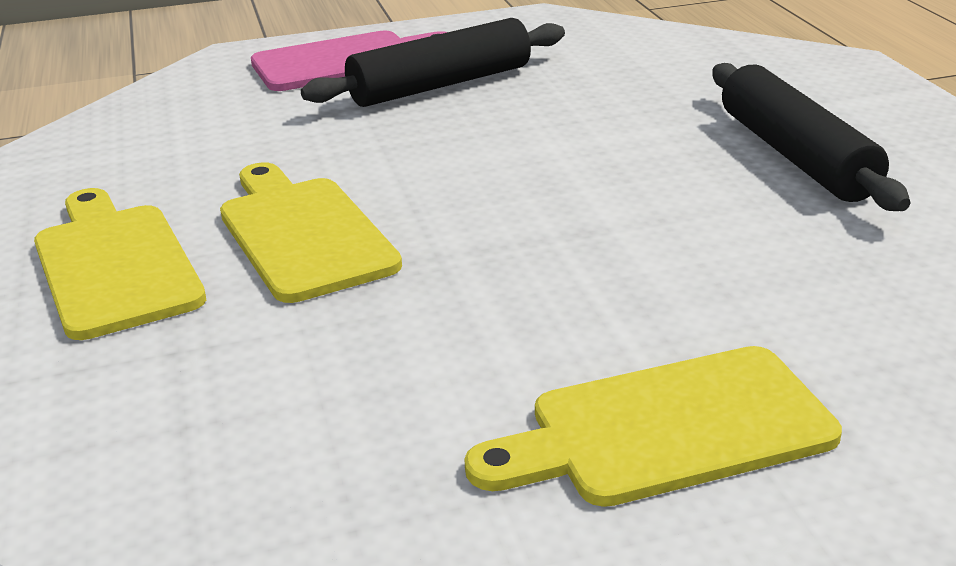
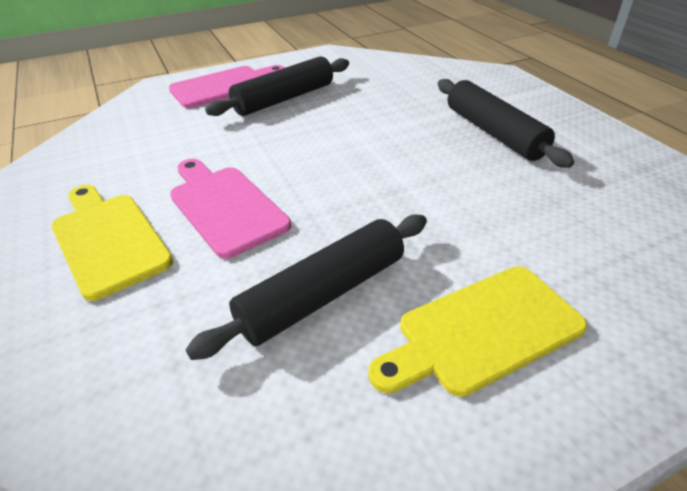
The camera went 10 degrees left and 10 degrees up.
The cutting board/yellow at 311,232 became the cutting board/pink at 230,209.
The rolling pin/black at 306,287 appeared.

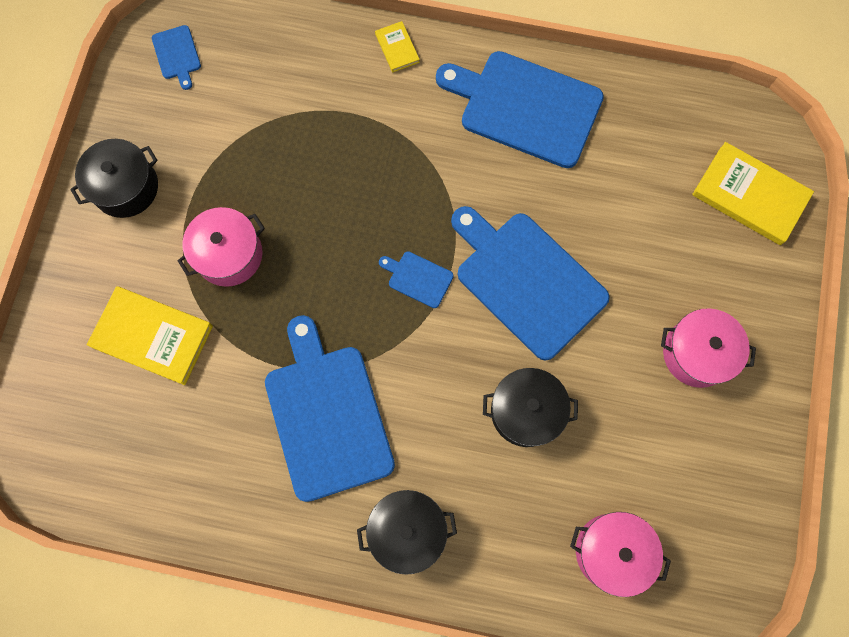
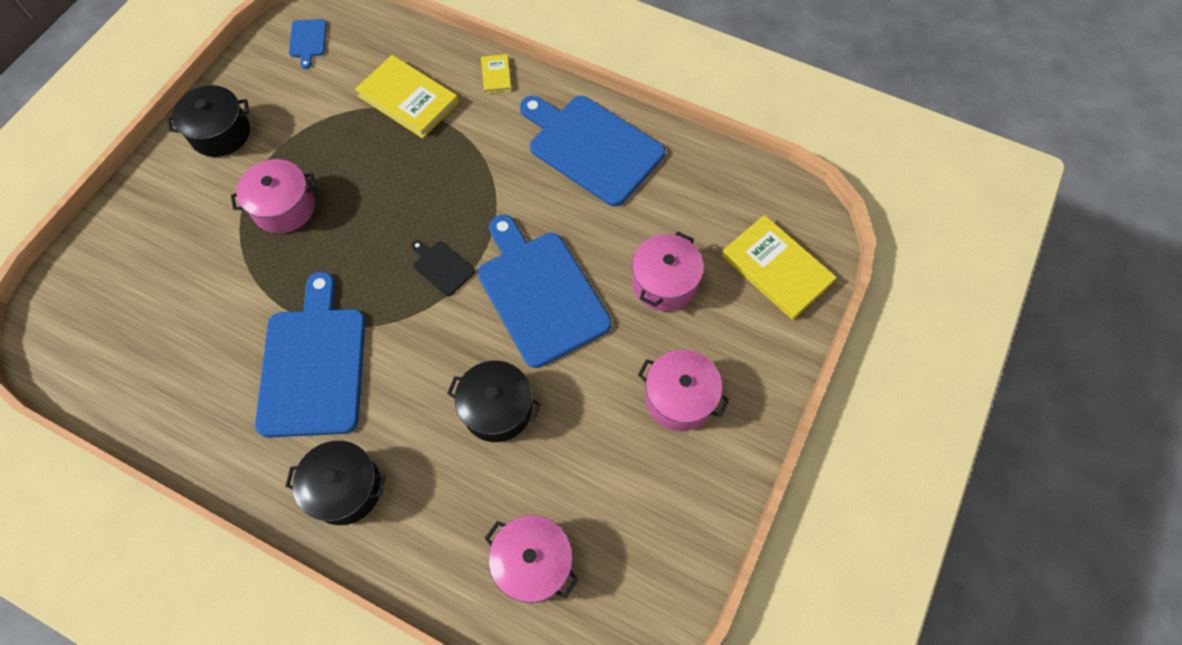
The camera went 15 degrees right and 10 degrees down.
The book/yellow moved from 150,335 to 407,97.
The cutting board/blue at 416,279 became the cutting board/black at 443,268.
The pot/pink at 668,271 appeared.

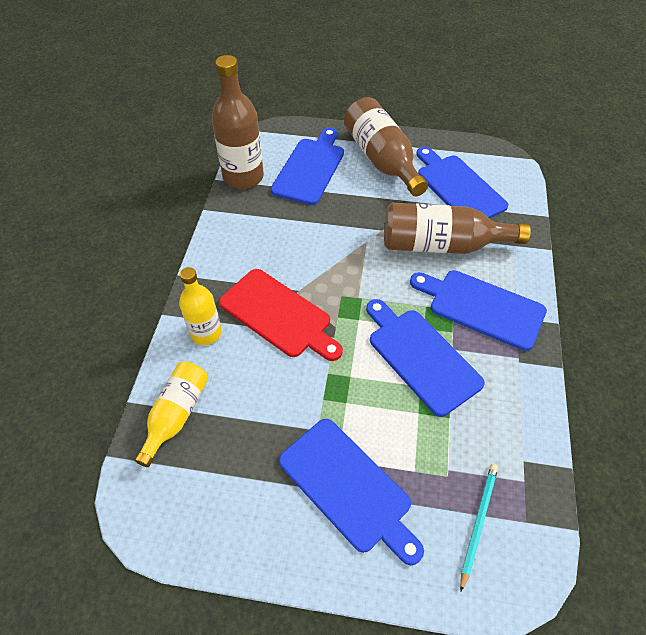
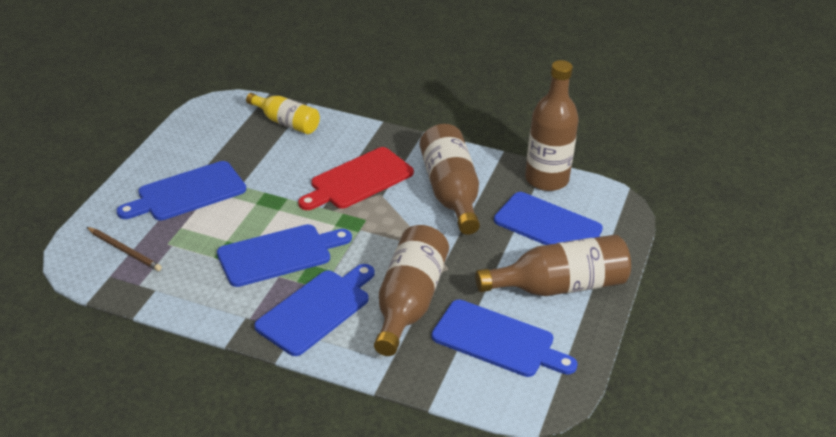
The camera went 100 degrees right and 15 degrees down.
The bottle/yellow at 200,306 disappeared.
The cutting board/blue at 463,183 turned 45 degrees clockwise.
The pencil/turquoise at 479,528 became the pencil/brown at 124,249.
The bottle/brown at 450,179 appeared.

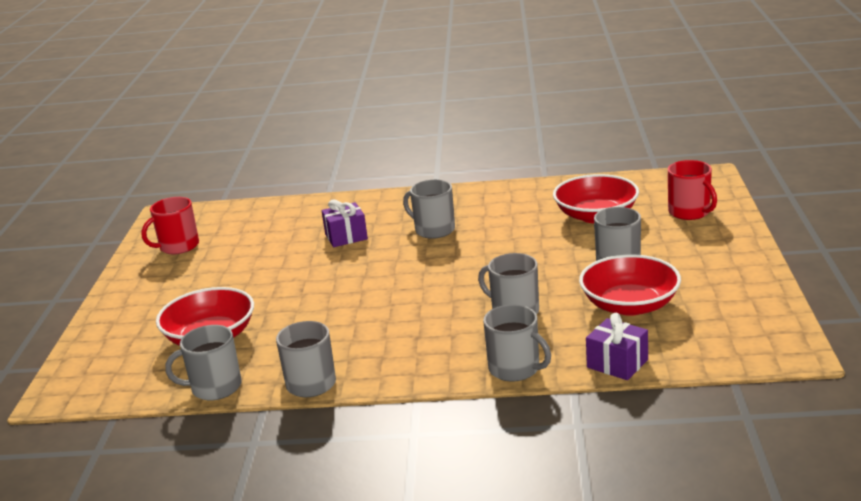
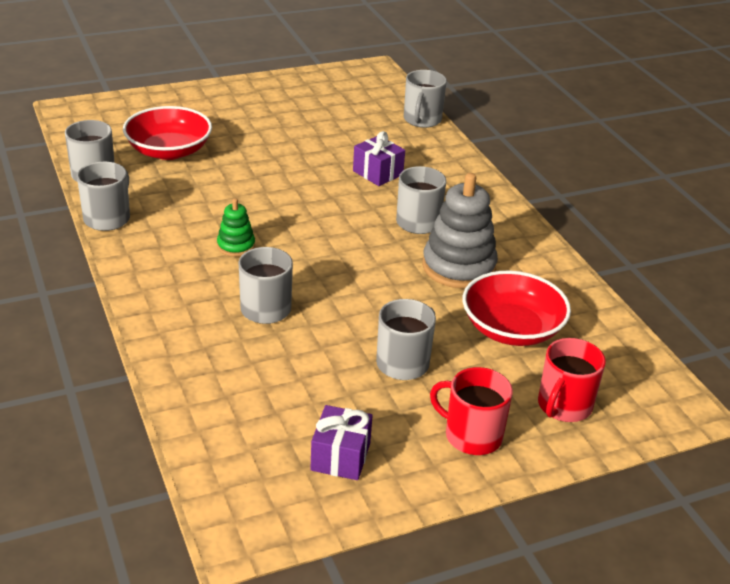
The camera went 60 degrees right and 10 degrees up.
The mug/red moved from 170,225 to 471,411.
The mug/grey moved from 517,343 to 425,99.
The bowl/red at 630,285 disappeared.
The gift/purple moved from 617,346 to 341,442.
The stacking toy/green at 236,227 appeared.
The stacking toy/grey at 460,231 appeared.

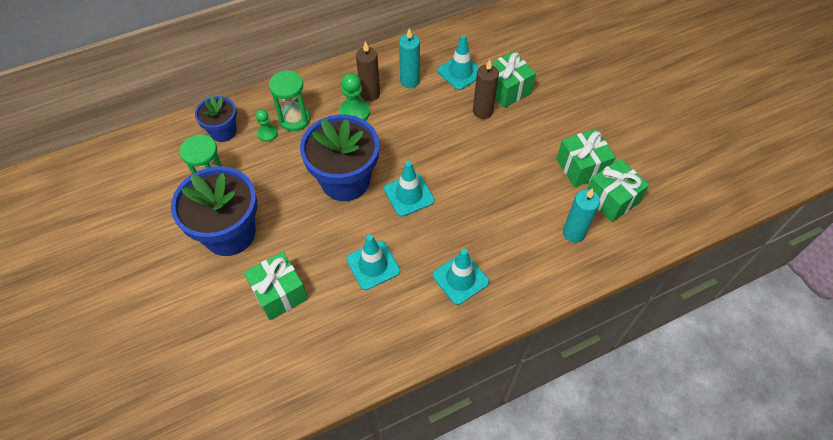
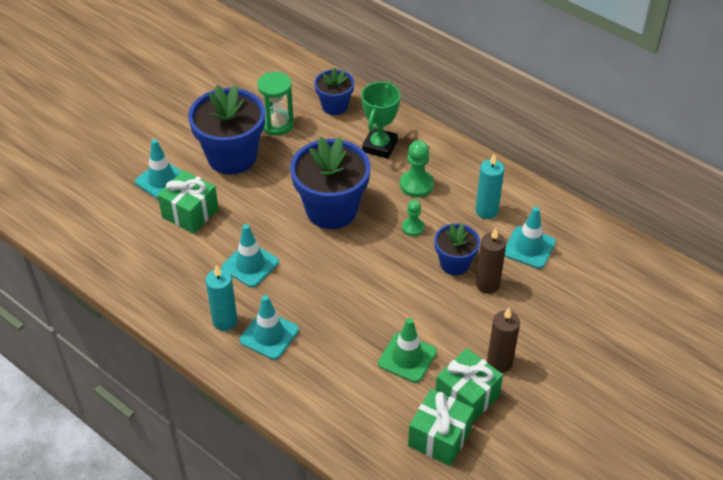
The camera went 65 degrees right and 10 degrees down.
The pawn/green moved from 267,125 to 413,218.
The hourglass/green at 290,100 was replaced by the trophy/green at 380,120.
The candle/brown moved from 368,71 to 503,340.
The traffic cone/turquoise moved from 409,189 to 158,169.
The gift/green at 513,79 disappeared.
The candle/turquoise moved from 581,215 to 221,298.
The traffic cone/green at 407,350 appeared.
The flower pot/blue at 457,249 appeared.

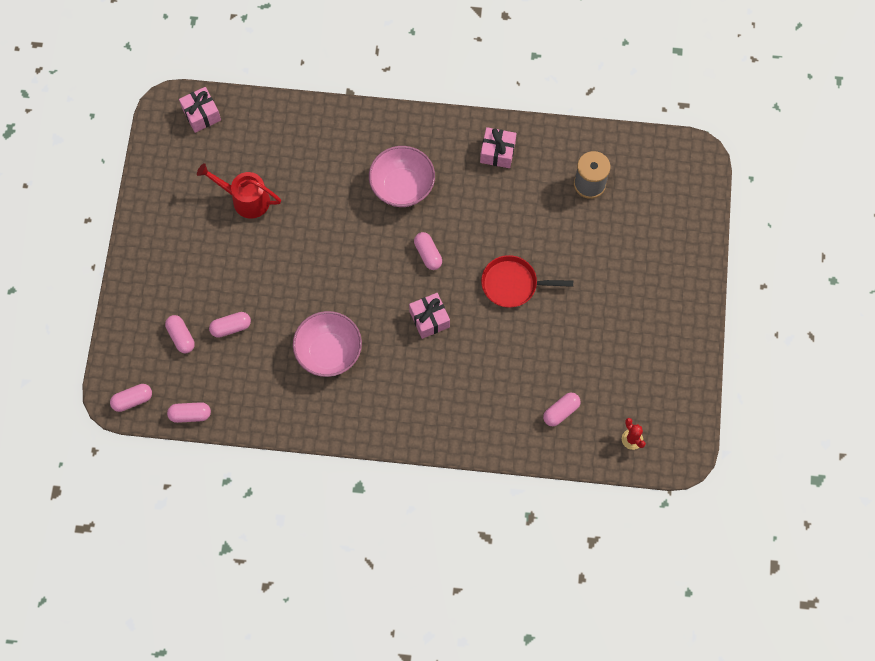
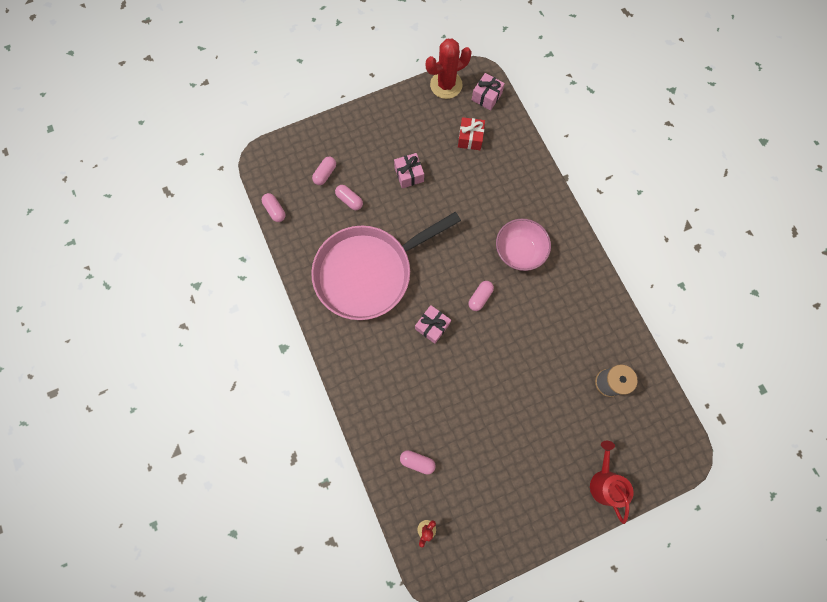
The camera went 60 degrees right and 5 degrees up.
The capsule/pink at 131,398 disappeared.
The watering can/red moved from 239,190 to 612,482.
The bowl/pink at 327,344 was replaced by the pan/pink at 386,266.
The gift/pink moved from 498,147 to 409,170.
The pan/red at 527,281 disappeared.
The cactus/red at 449,68 appeared.
The gift/red at 471,133 appeared.

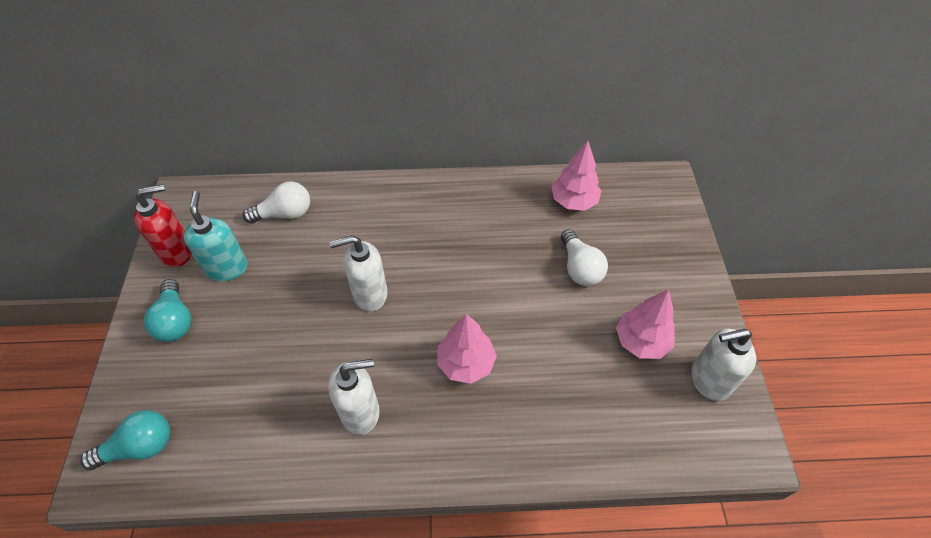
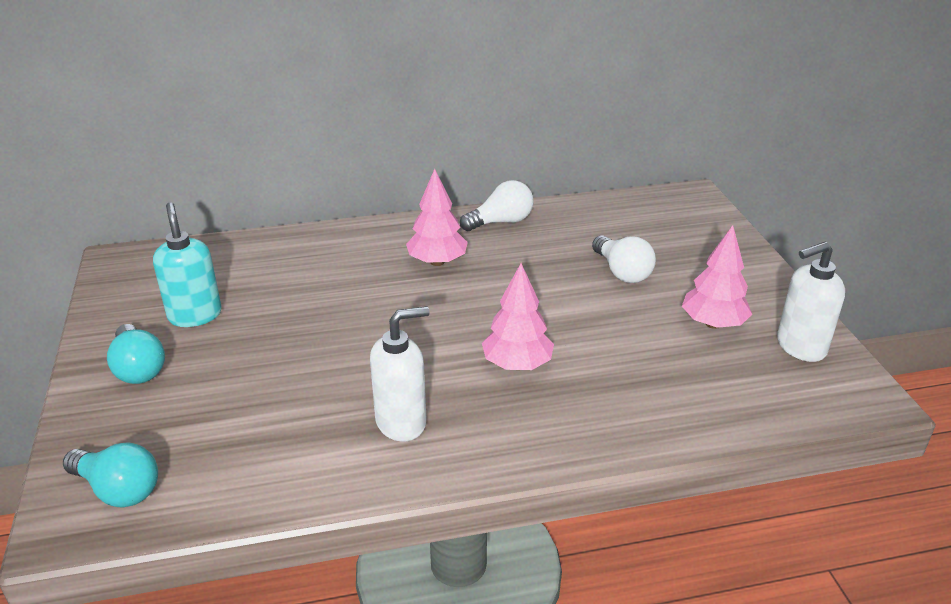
The camera went 10 degrees left and 20 degrees down.
The light bulb/turquoise at 125,440 turned 60 degrees clockwise.
The soap dispenser/red at 163,225 disappeared.
The light bulb/white moved from 276,202 to 497,205.
The soap dispenser/white at 358,273 disappeared.
The tree/pink moved from 576,176 to 437,217.

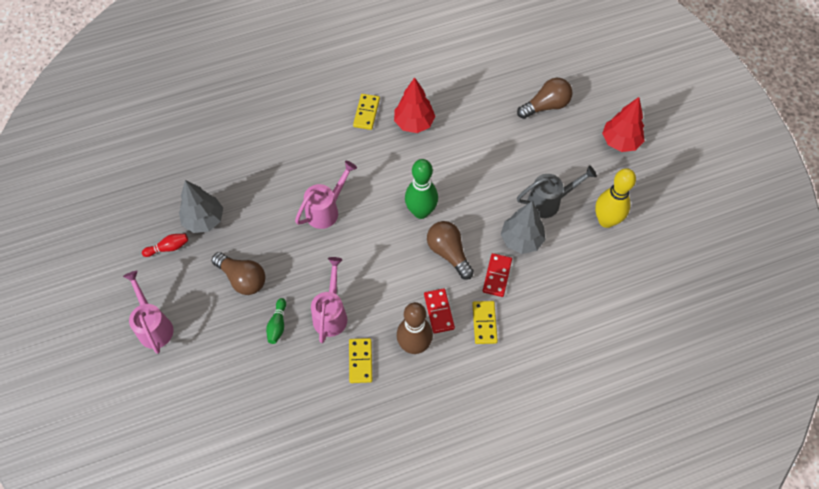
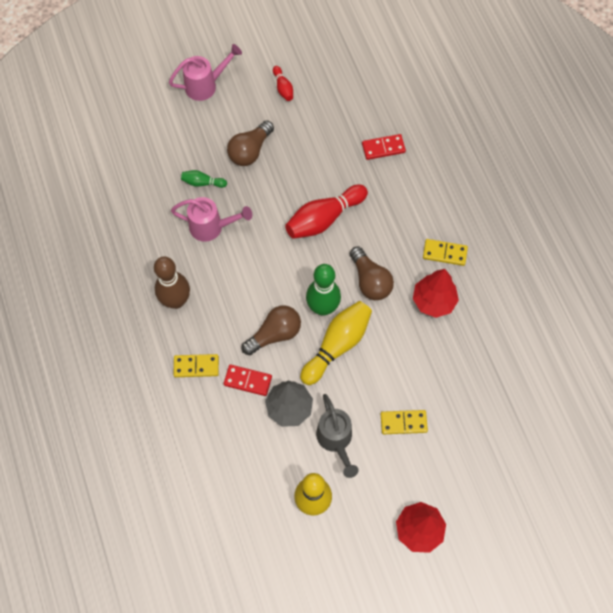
The camera went 90 degrees right and 5 degrees up.
The tree/grey at 201,206 disappeared.
The watering can/pink at 326,195 was replaced by the bowling pin/red at 326,212.
The domino/yellow moved from 360,360 to 404,422.
The domino/red moved from 439,310 to 384,147.
The light bulb/brown moved from 545,98 to 372,273.
The bowling pin/yellow at 336,343 appeared.

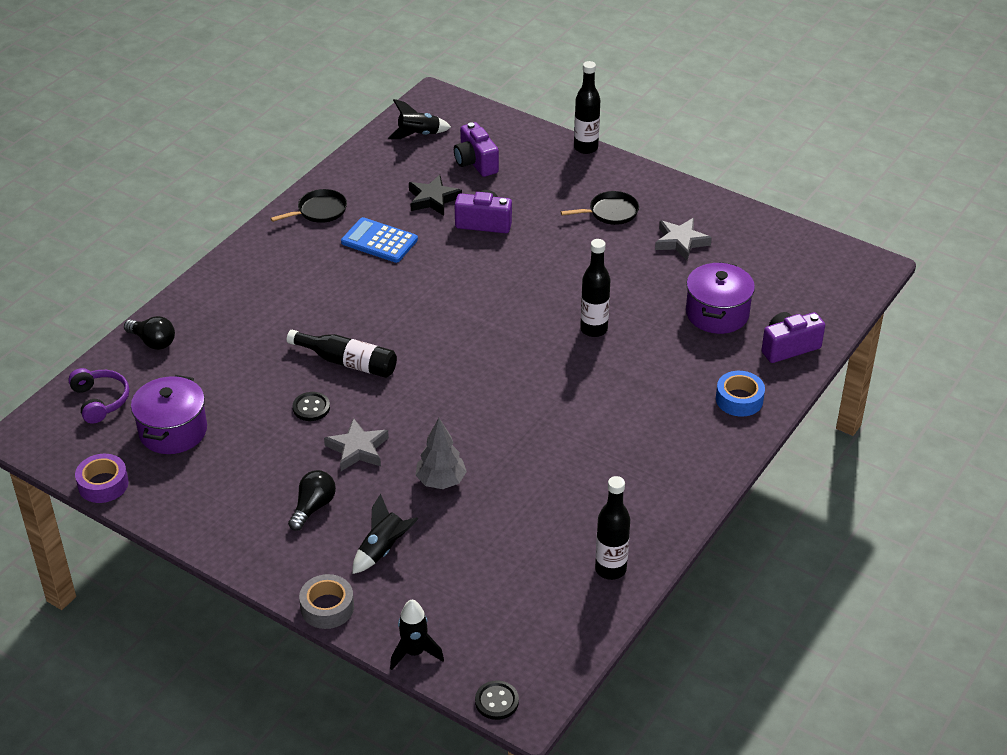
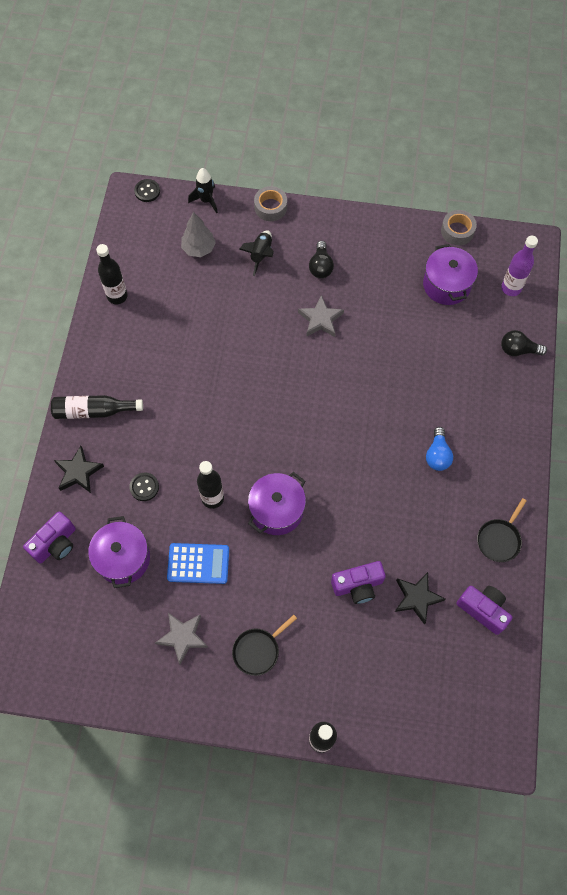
The camera went 155 degrees right and 25 degrees up.
The headphones/purple at 98,396 was replaced by the bottle/purple at 519,266.
The tape/purple at 102,478 became the tape/grey at 459,227.
The bottle/black moved from 342,354 to 97,407.
The button/black moved from 311,406 to 144,487.
The calculator/blue moved from 379,240 to 198,563.
The rocket/black at 419,119 disappeared.
The tree/grey moved from 441,453 to 198,234.
The camera/purple moved from 476,149 to 484,610.
The tape/blue at 740,393 was replaced by the star/black at 79,469.
The pot/purple at 277,503 appeared.
The light bulb/blue at 439,449 appeared.

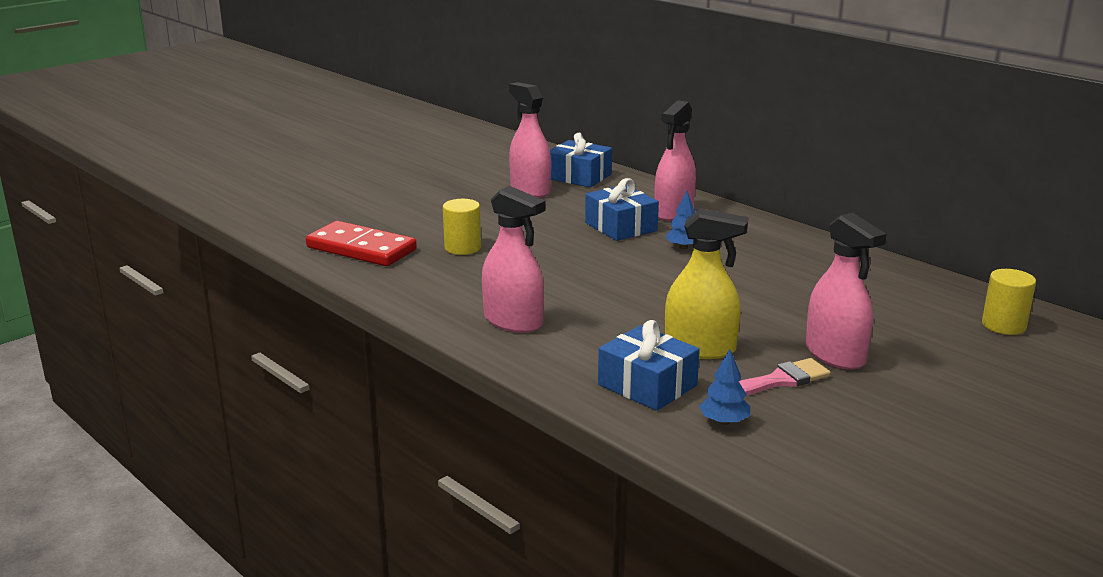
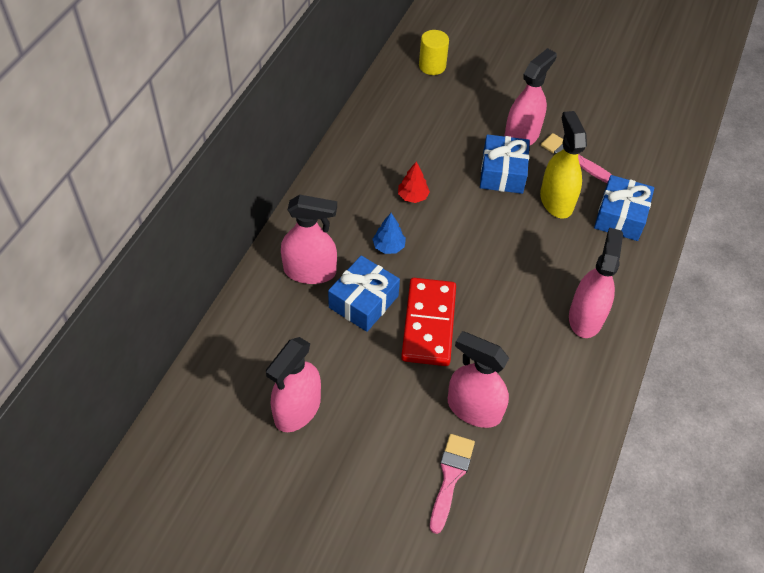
The camera went 115 degrees left and 30 degrees up.
The domino/red moved from 361,243 to 428,322.
The cylinder/yellow at 462,227 was replaced by the spray bottle/pink at 478,379.
The gift/blue moved from 581,160 to 505,164.
The tree/blue at 724,387 disappeared.
The tree/red at 414,182 appeared.
The brush/pink at 452,484 appeared.

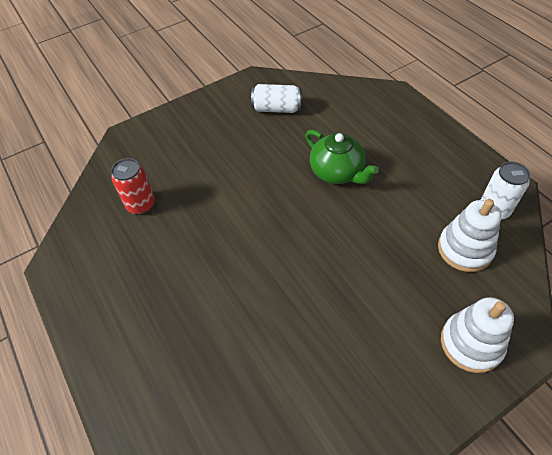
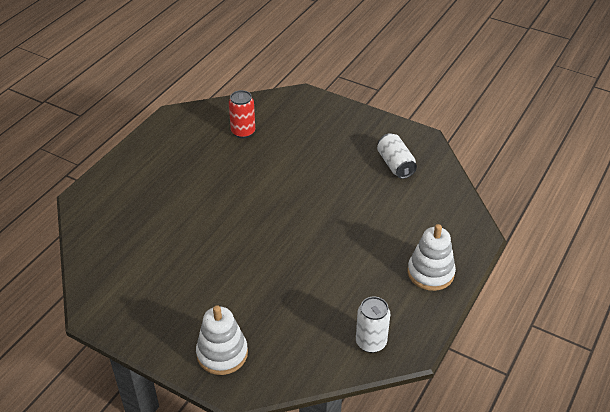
The camera went 60 degrees right and 10 degrees down.
The teapot/green at 342,157 disappeared.
The stacking toy/white moved from 469,235 to 432,257.

